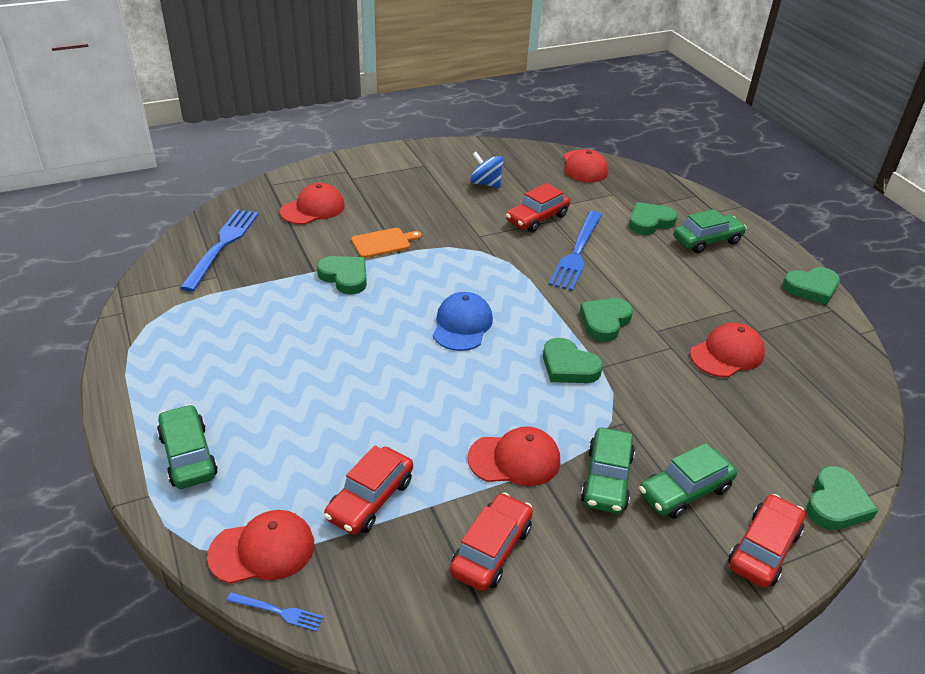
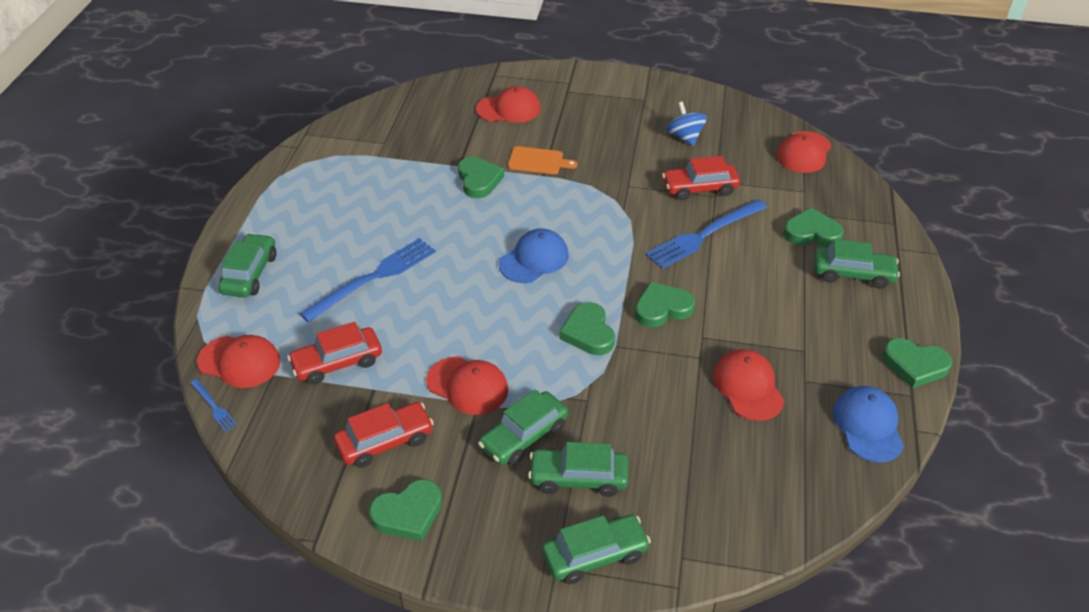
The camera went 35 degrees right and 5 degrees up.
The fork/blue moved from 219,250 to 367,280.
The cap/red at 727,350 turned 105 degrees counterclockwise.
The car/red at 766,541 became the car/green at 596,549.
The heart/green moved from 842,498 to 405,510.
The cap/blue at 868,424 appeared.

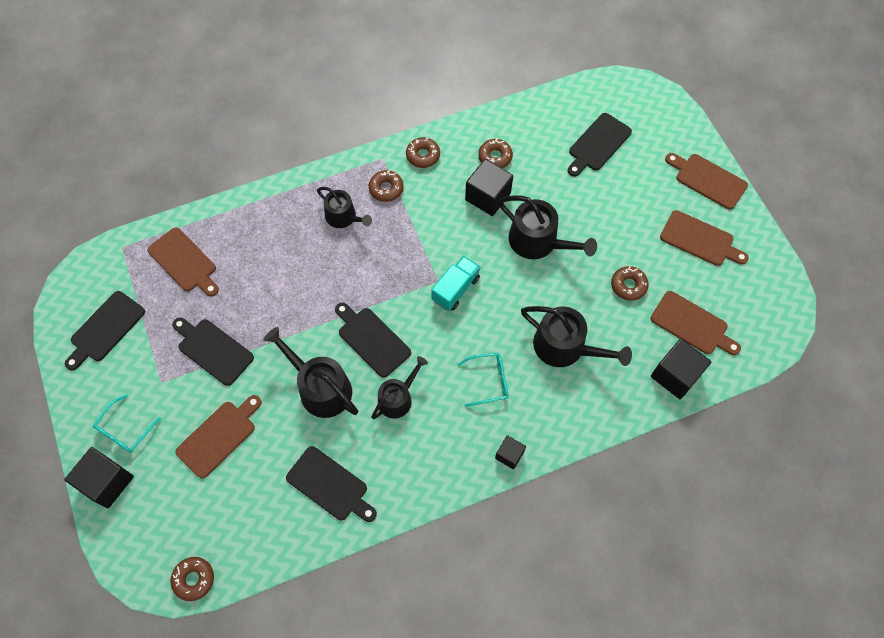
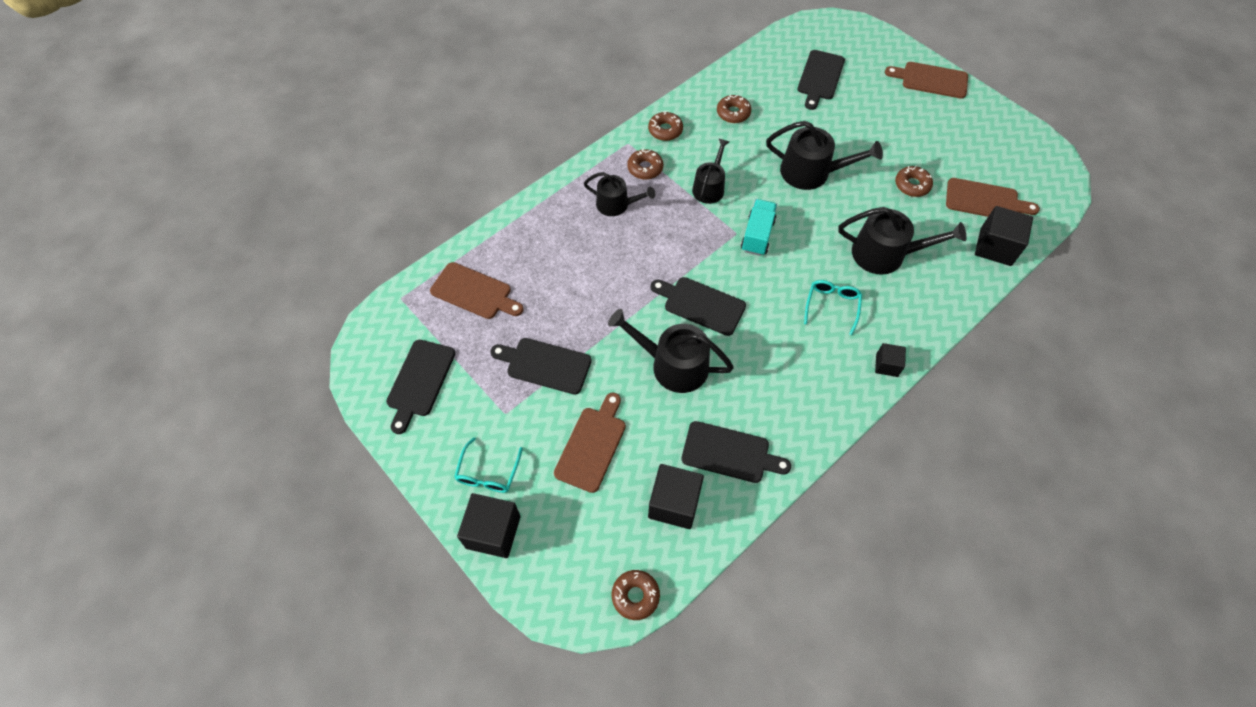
The camera went 20 degrees left and 5 degrees down.
The watering can/black moved from 399,387 to 710,171.
The glasses/turquoise at 482,380 turned 45 degrees counterclockwise.
The cube/black moved from 489,187 to 676,496.
The cutting board/brown at 704,238 disappeared.

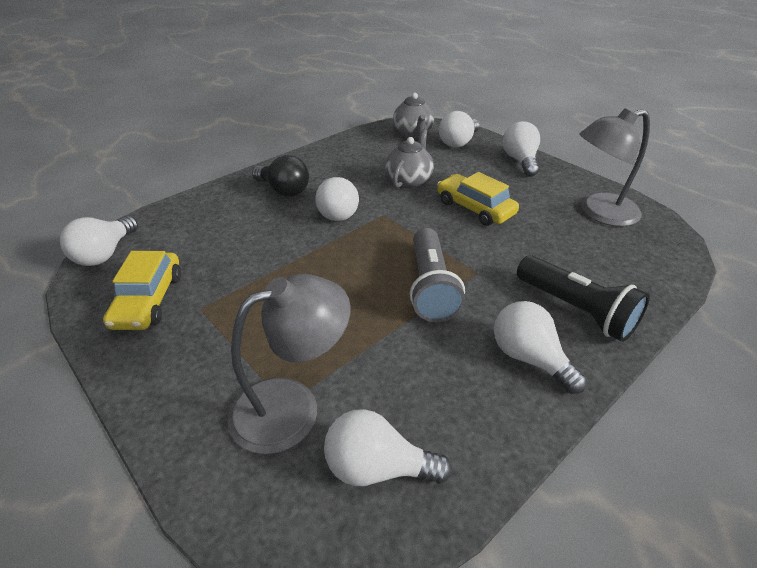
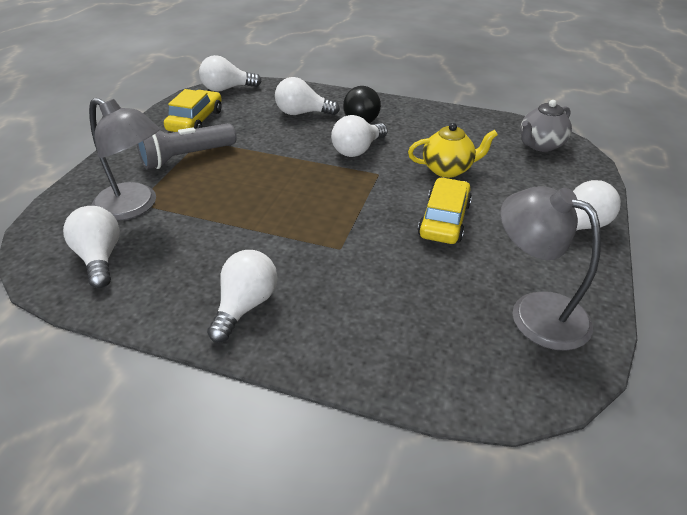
The camera went 60 degrees right and 0 degrees up.
The car/yellow at 142,290 turned 135 degrees clockwise.
The teapot/grey at 409,159 became the teapot/yellow at 453,150.
The flashlight/grey moved from 437,275 to 186,146.
The light bulb/white moved from 459,129 to 307,96.
The flashlight/black at 583,298 disappeared.

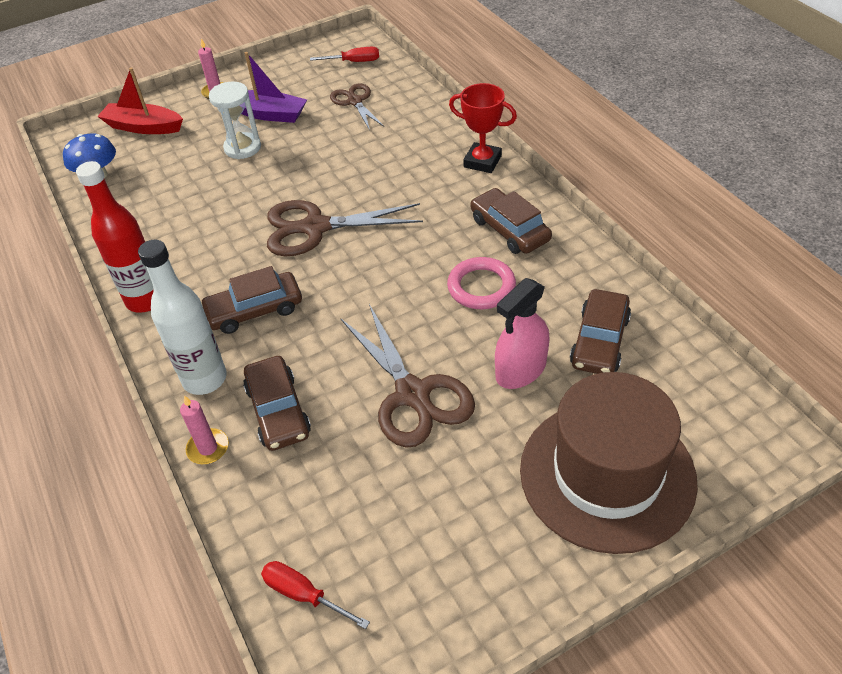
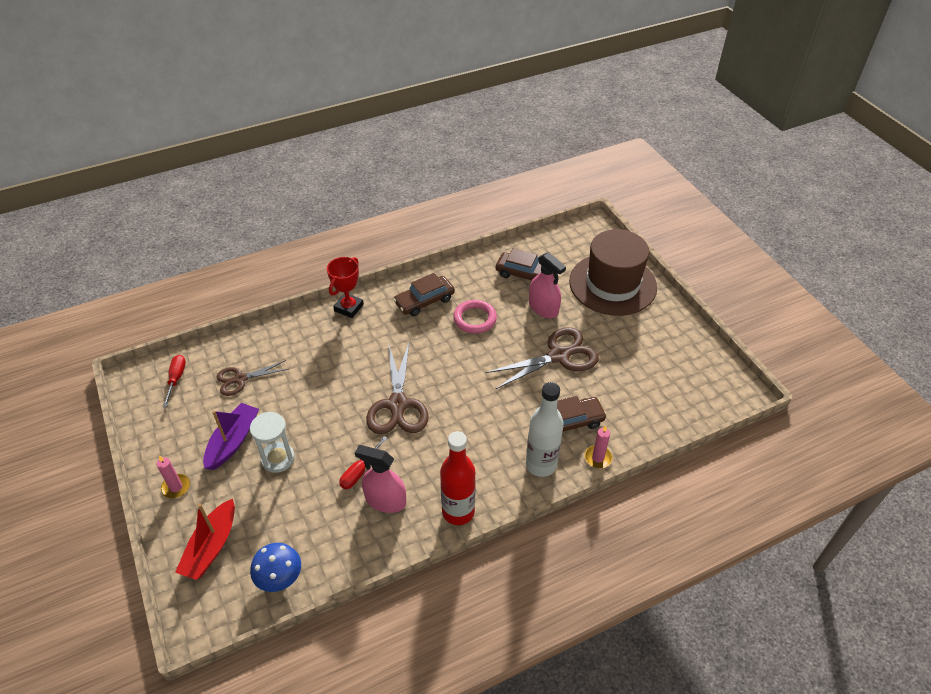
The camera went 90 degrees left and 0 degrees up.
The car/brown at 251,300 disappeared.
The screwdriver/red moved from 315,595 to 363,463.
The spray bottle/pink at 380,479 appeared.

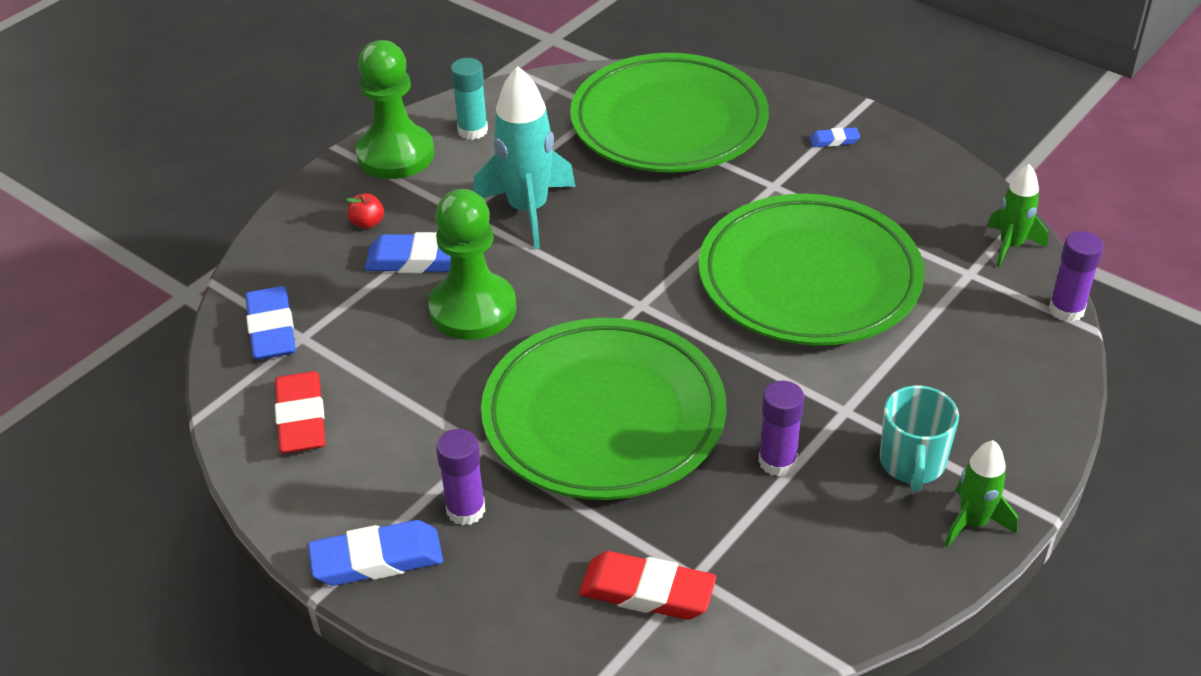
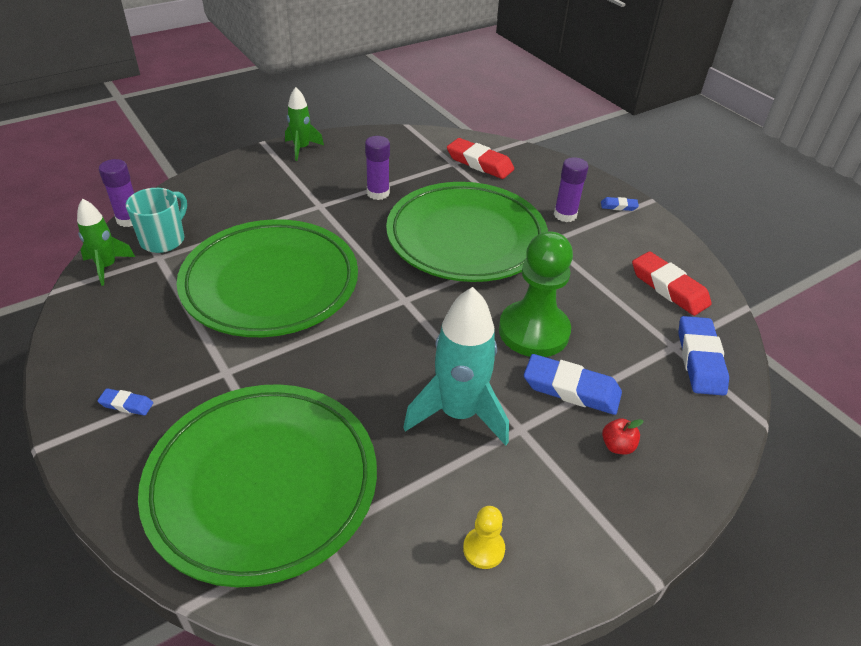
The camera went 165 degrees left and 0 degrees up.
The eraser/red at 300,412 turned 45 degrees counterclockwise.
The eraser/blue at 375,553 changed to 0.49 times the size.
The pawn/green at 395,109 disappeared.
The glue stick/turquoise at 469,99 was replaced by the pawn/yellow at 484,537.
The mug/turquoise moved from 919,439 to 156,220.

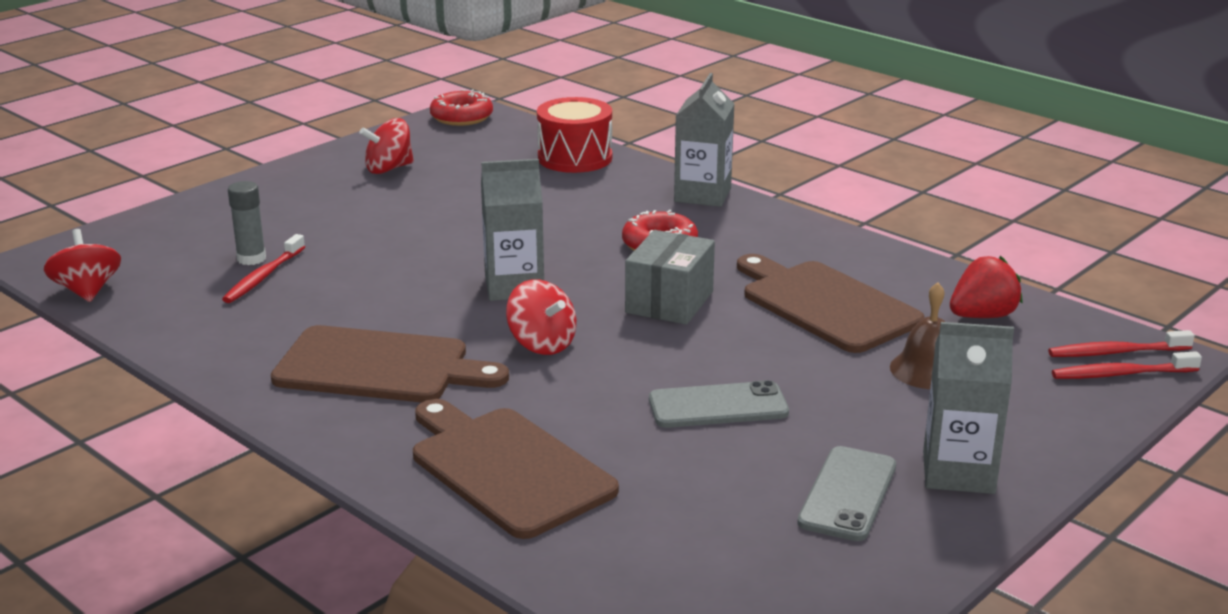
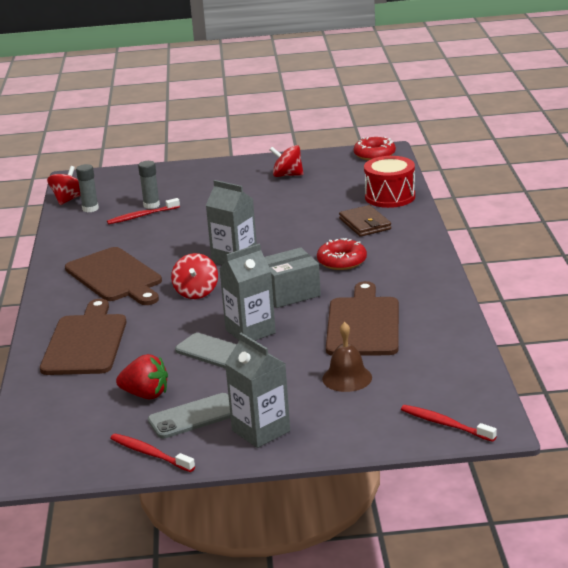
The camera went 45 degrees right and 0 degrees up.
The carton/grey moved from 704,140 to 247,292.
The strawberry/red moved from 986,287 to 142,376.
The toothbrush/red moved from 1121,343 to 152,452.
The glue stick/grey at 87,188 appeared.
The wallet/brown at 365,221 appeared.

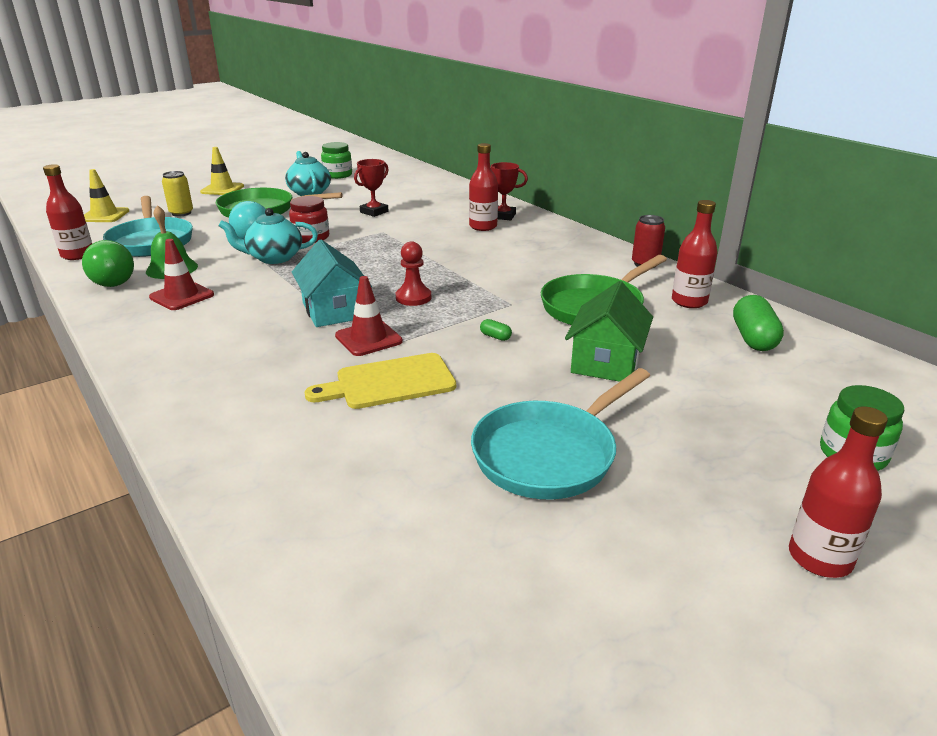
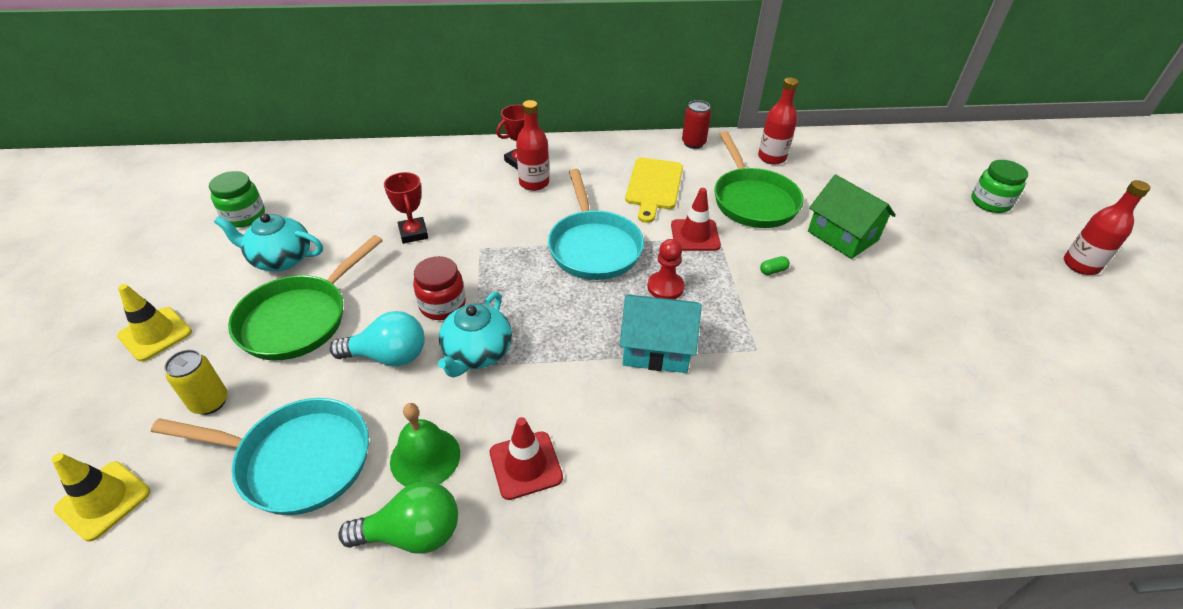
The camera went 60 degrees left and 15 degrees up.
The bottle/red at 67,212 disappeared.
The cutting board/yellow moved from 380,381 to 654,190.
The traffic cone/red moved from 369,316 to 696,219.
The pan/turquoise moved from 560,433 to 596,224.
The capsule/green at 758,323 disappeared.

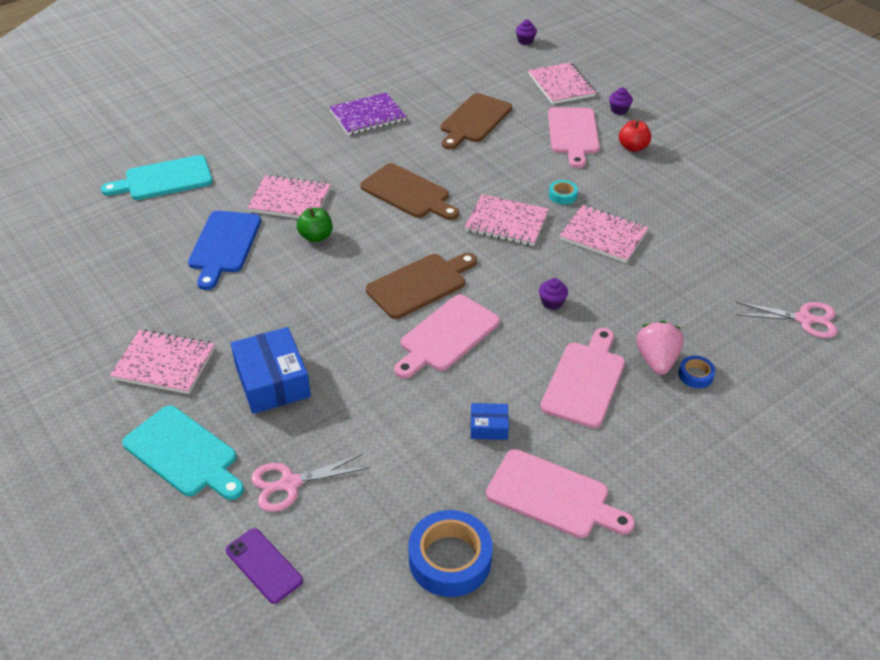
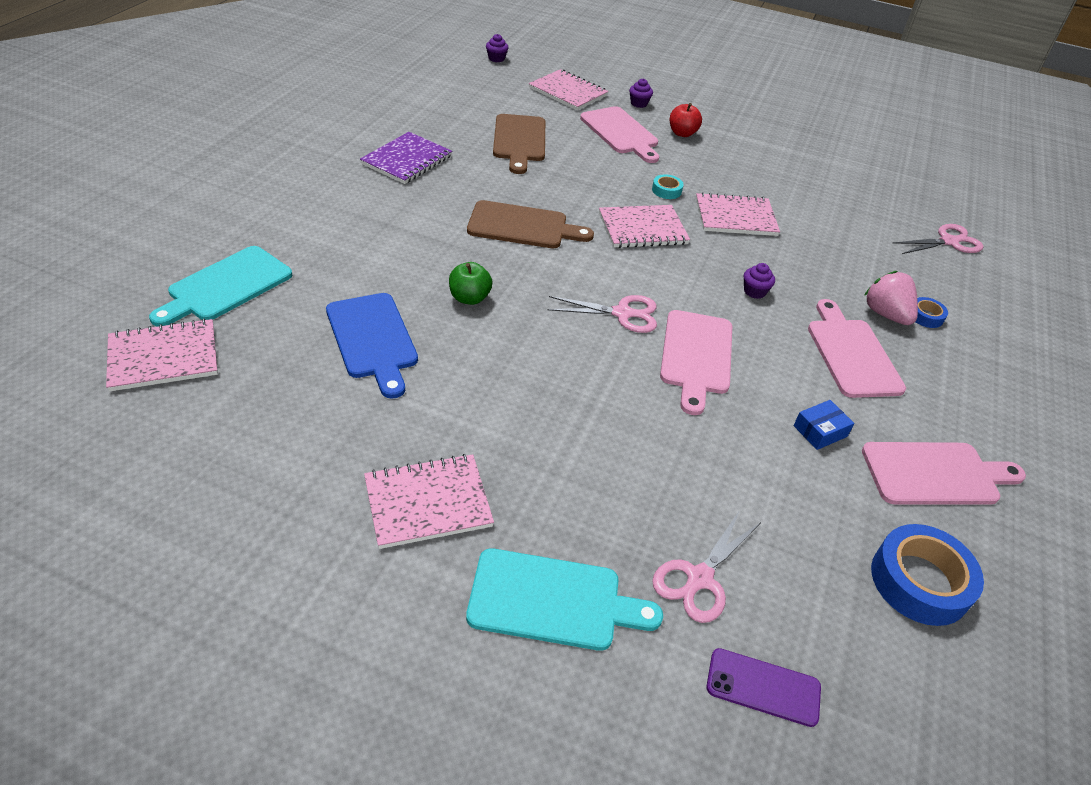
The camera went 35 degrees left and 0 degrees up.
The box/blue at 271,370 disappeared.
The notebook/pink moved from 289,196 to 162,355.
The cutting board/brown at 421,286 was replaced by the scissors/pink at 602,314.

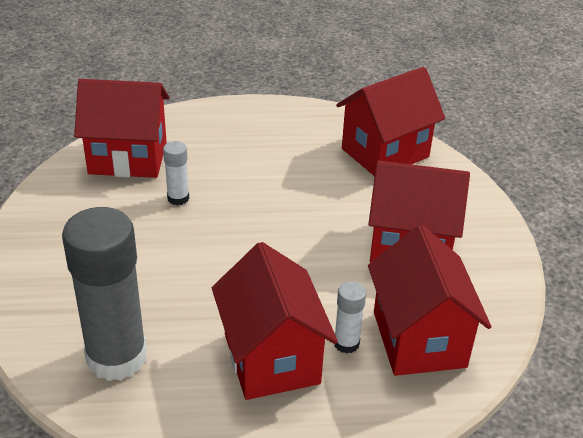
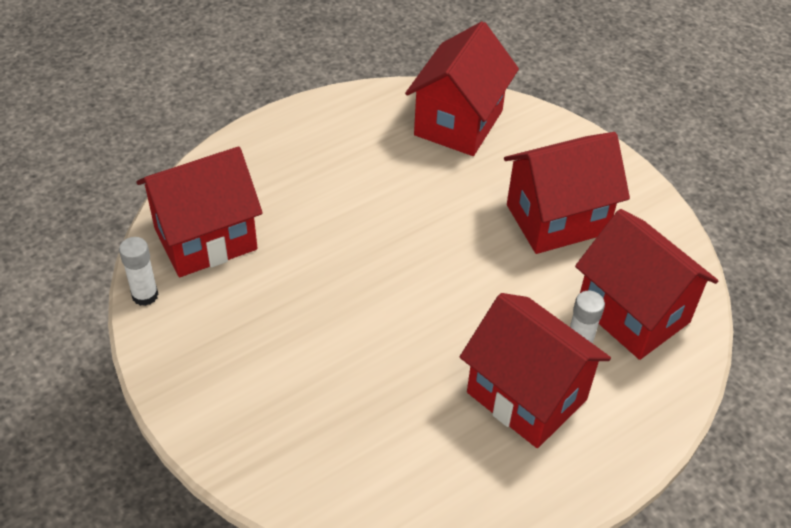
The camera went 30 degrees left and 10 degrees up.
The glue stick/grey at 104,294 disappeared.
The glue stick/white moved from 176,173 to 138,271.

